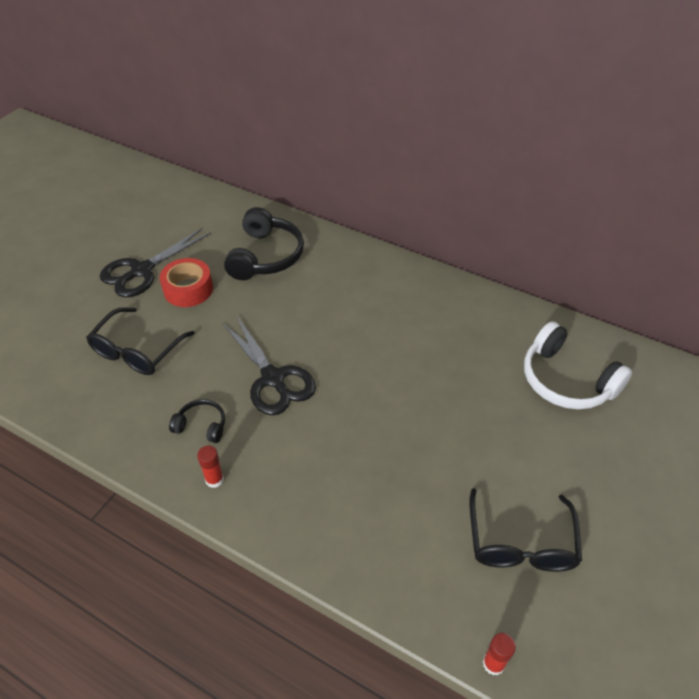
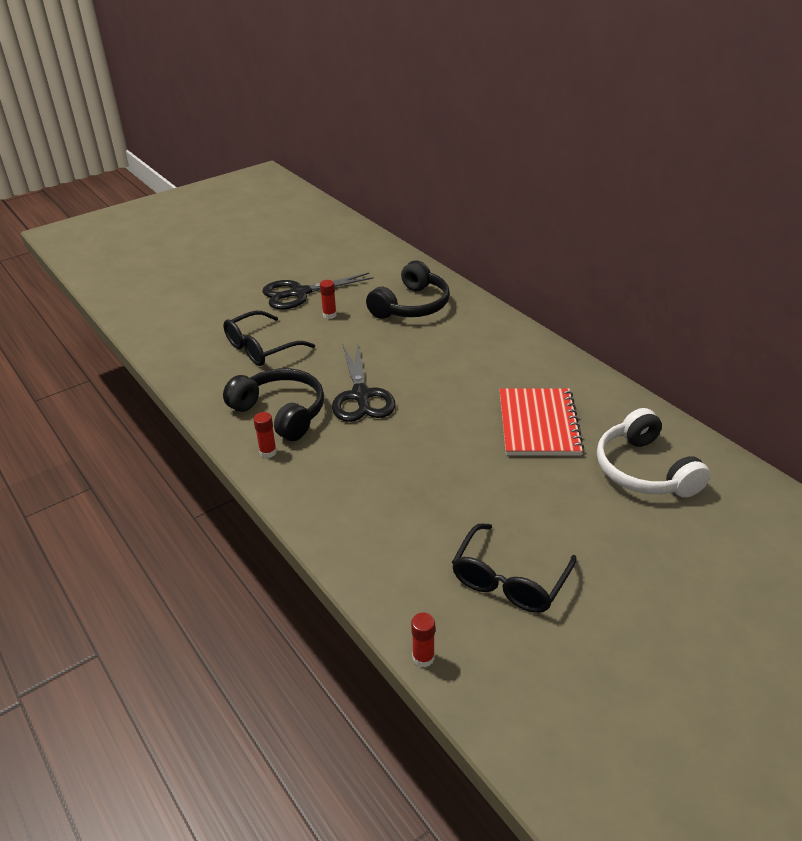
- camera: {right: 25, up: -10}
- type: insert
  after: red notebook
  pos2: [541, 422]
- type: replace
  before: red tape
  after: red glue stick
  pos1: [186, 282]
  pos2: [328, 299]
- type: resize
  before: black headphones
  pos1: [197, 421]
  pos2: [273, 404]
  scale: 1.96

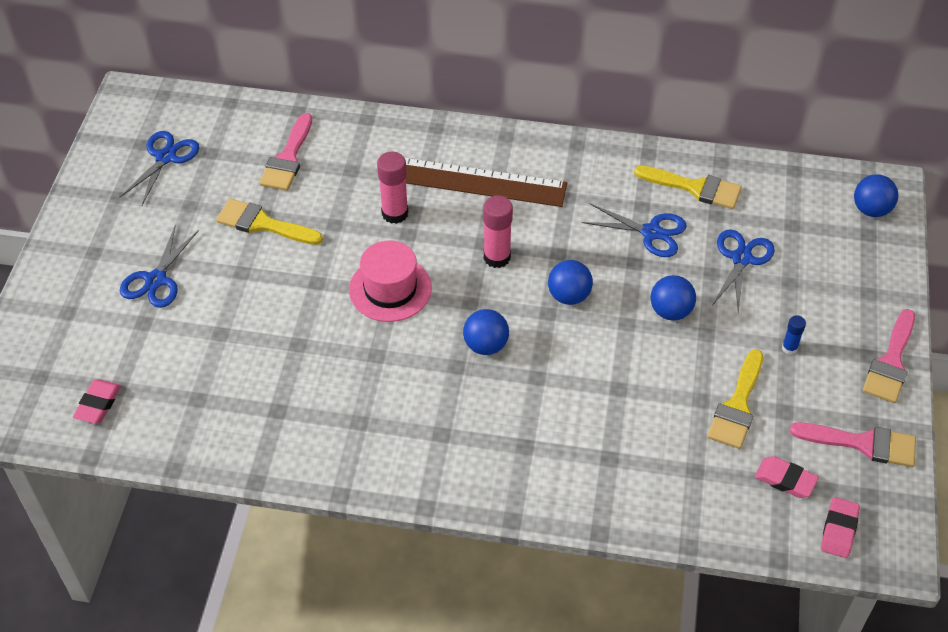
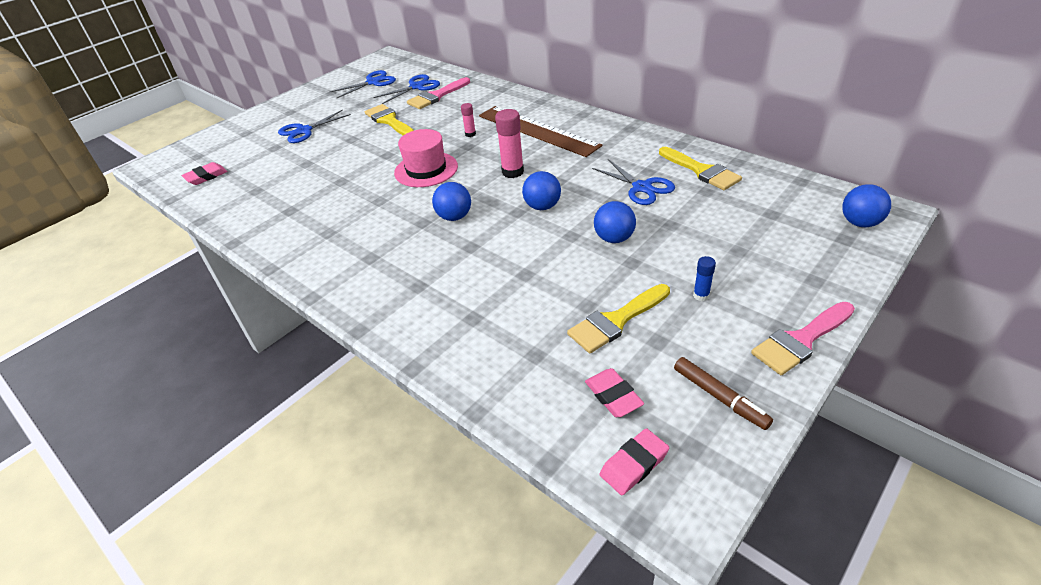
- camera: {right: 35, up: -10}
- type: move
  before: blue scissors
  pos1: [743, 271]
  pos2: [406, 89]
- type: replace
  before: pink brush
  after: brown marker
  pos1: [853, 444]
  pos2: [723, 393]
- type: resize
  before: pink glue stick
  pos1: [392, 188]
  pos2: [468, 120]
  scale: 0.54

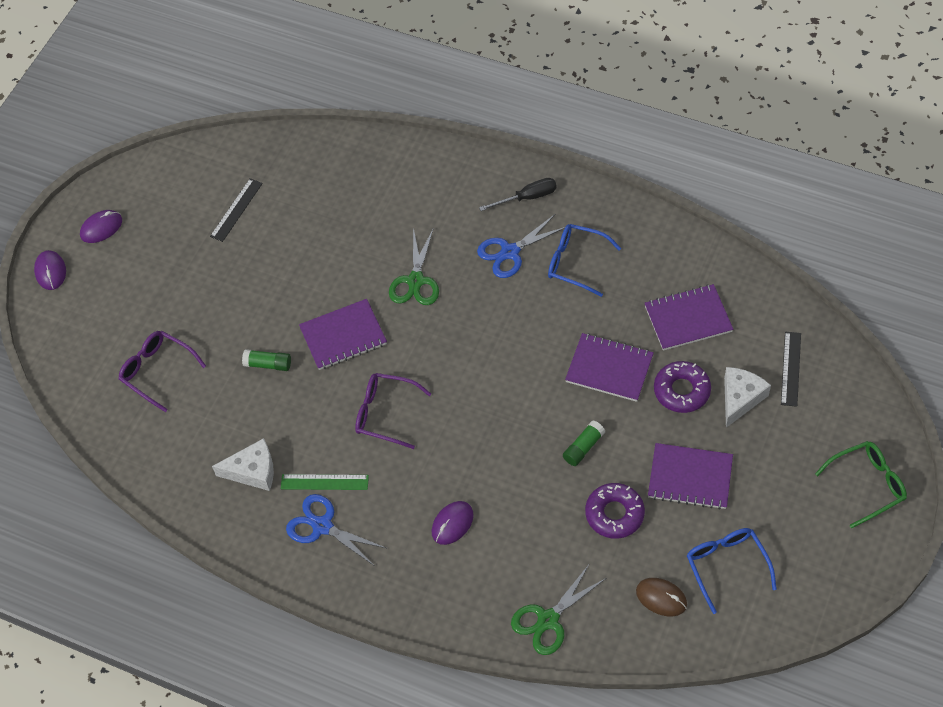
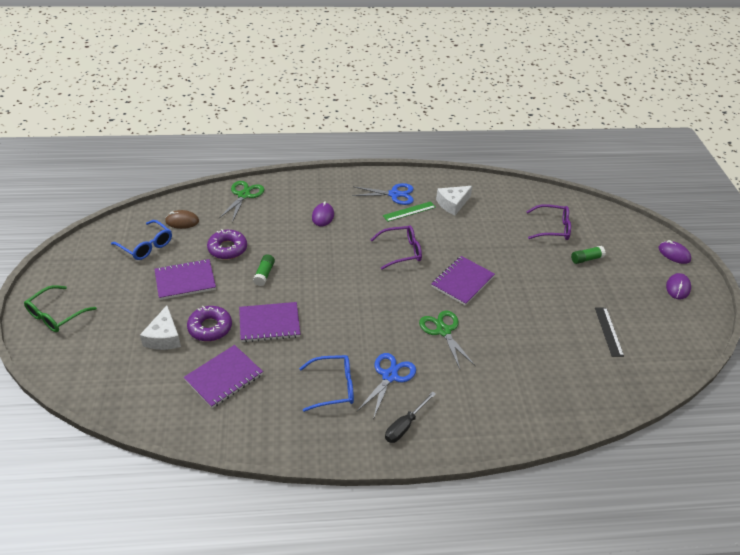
- camera: {right: 145, up: -15}
- type: delete
  before: black ruler
  pos1: [791, 369]
- type: move
  before: green glue stick
  pos1: [266, 360]
  pos2: [588, 255]

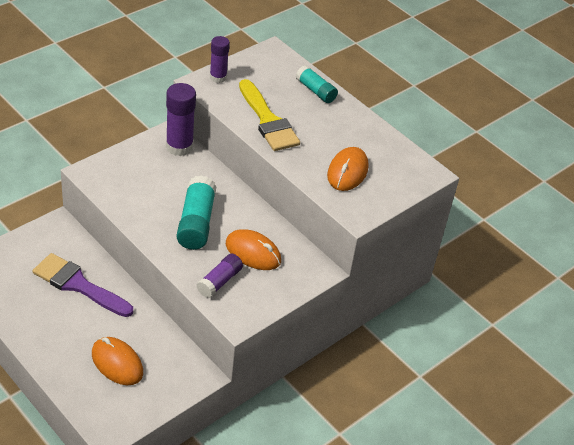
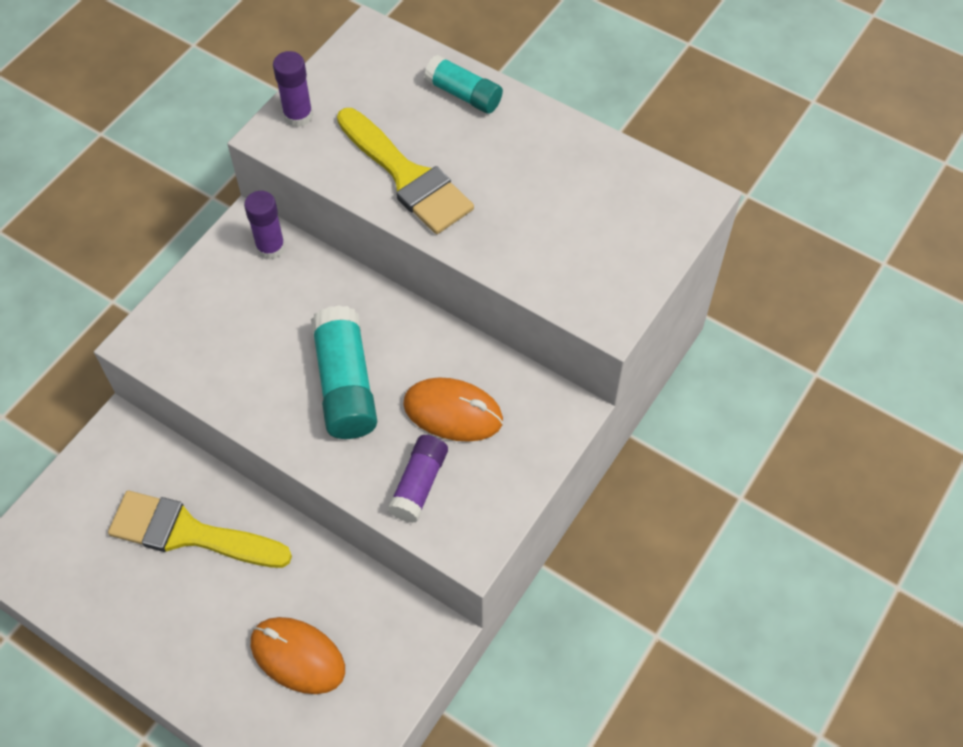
- camera: {right: -10, up: 15}
- type: delete
  before: orange mouse
  pos1: [347, 169]
- type: recolor
  before: purple brush
  after: yellow brush
  pos1: [83, 285]
  pos2: [200, 529]
- type: resize
  before: purple glue stick
  pos1: [181, 119]
  pos2: [264, 225]
  scale: 0.63

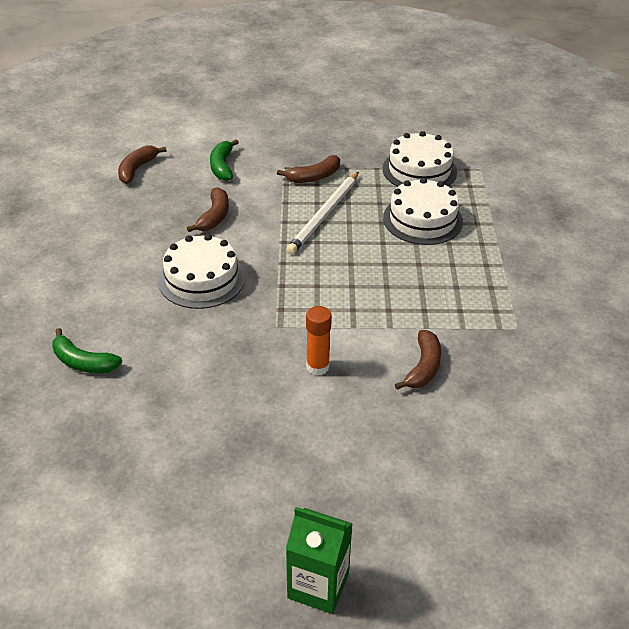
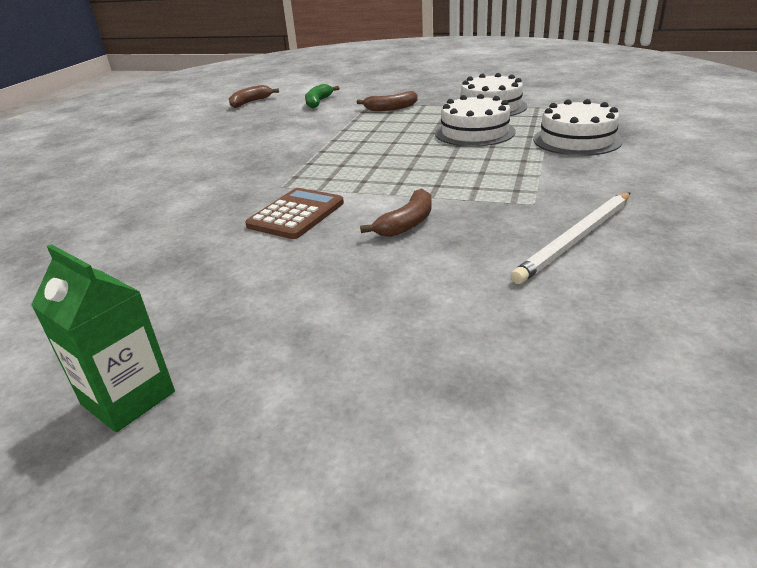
- camera: {right: 20, up: -10}
- type: delete
  before: green banana
  pos1: [87, 350]
- type: delete
  before: brown banana
  pos1: [208, 209]
- type: move
  before: white cake
  pos1: [201, 271]
  pos2: [578, 127]
- type: move
  before: white pencil
  pos1: [322, 213]
  pos2: [570, 238]
- type: replace
  before: orange glue stick
  after: brown calculator
  pos1: [319, 340]
  pos2: [294, 213]

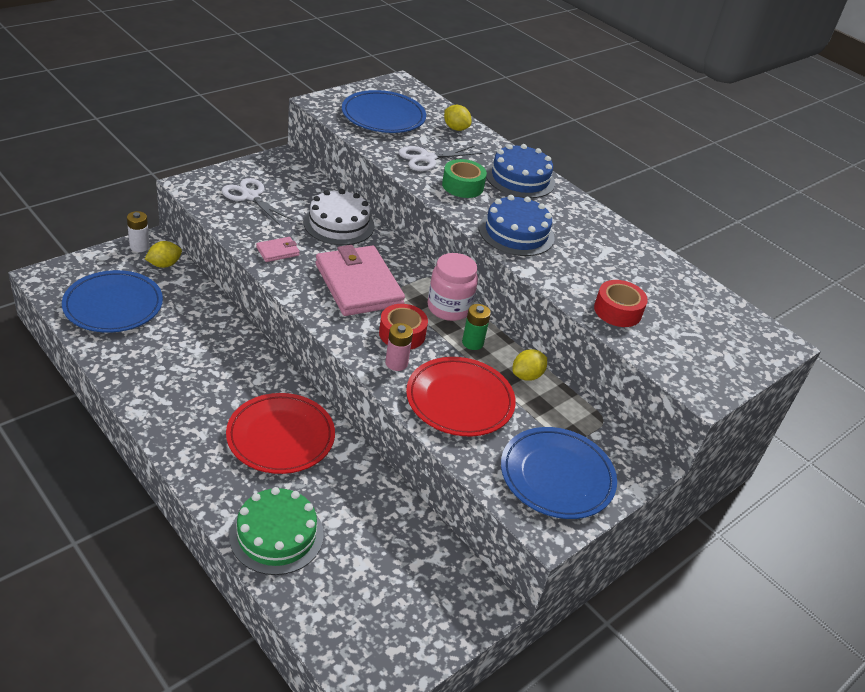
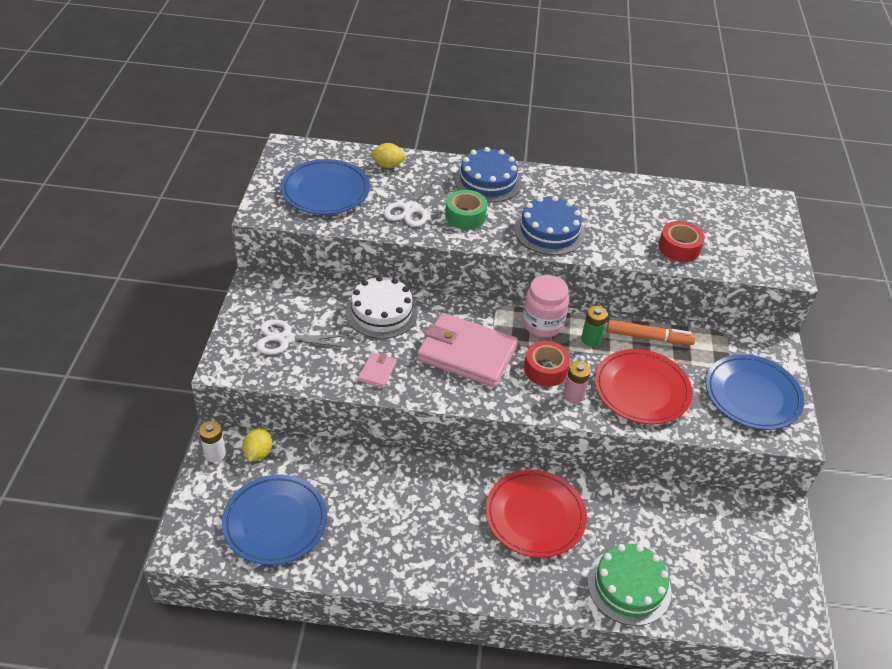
- camera: {right: -40, up: 5}
- type: replace
  before: yellow lemon
  after: orange marker
  pos1: [530, 365]
  pos2: [651, 332]

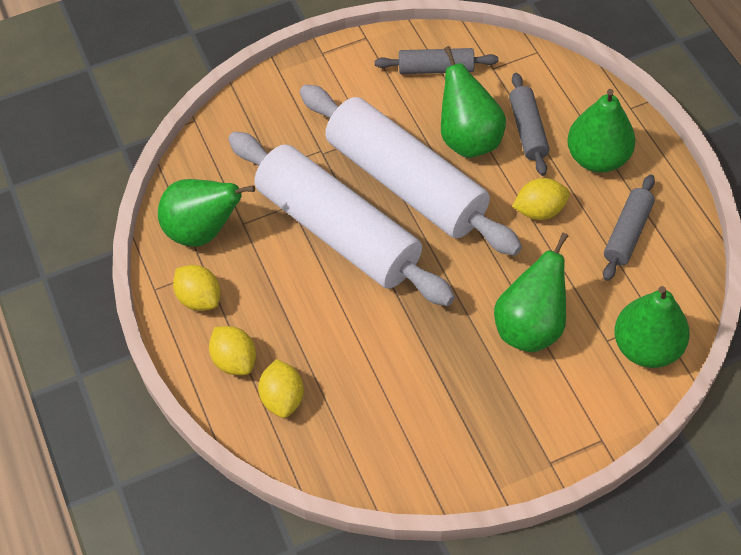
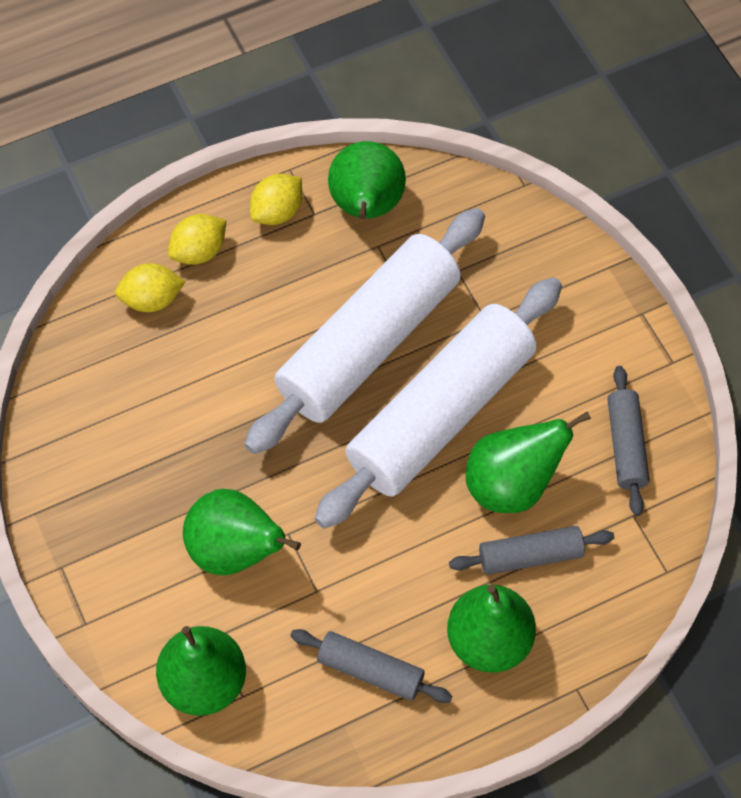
- camera: {right: 85, up: 5}
- type: delete
  before: yellow lemon
  pos1: [541, 199]

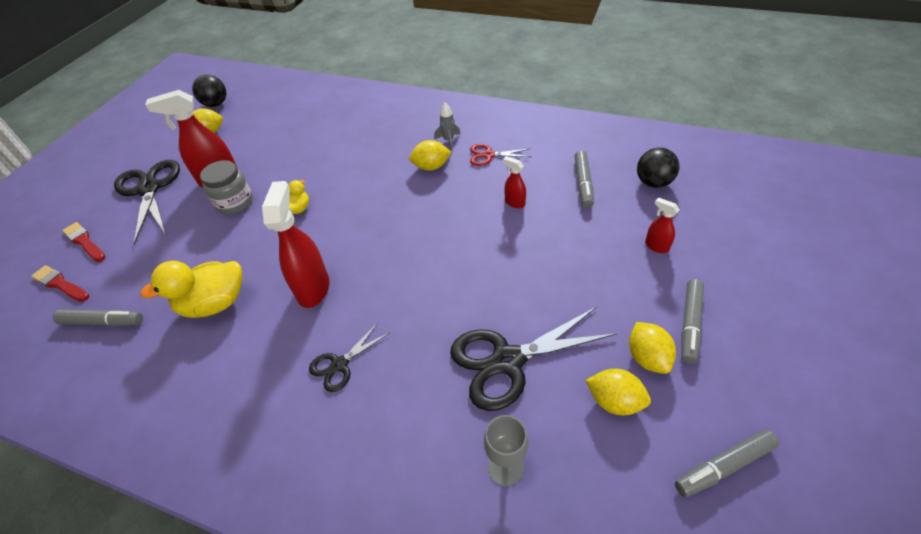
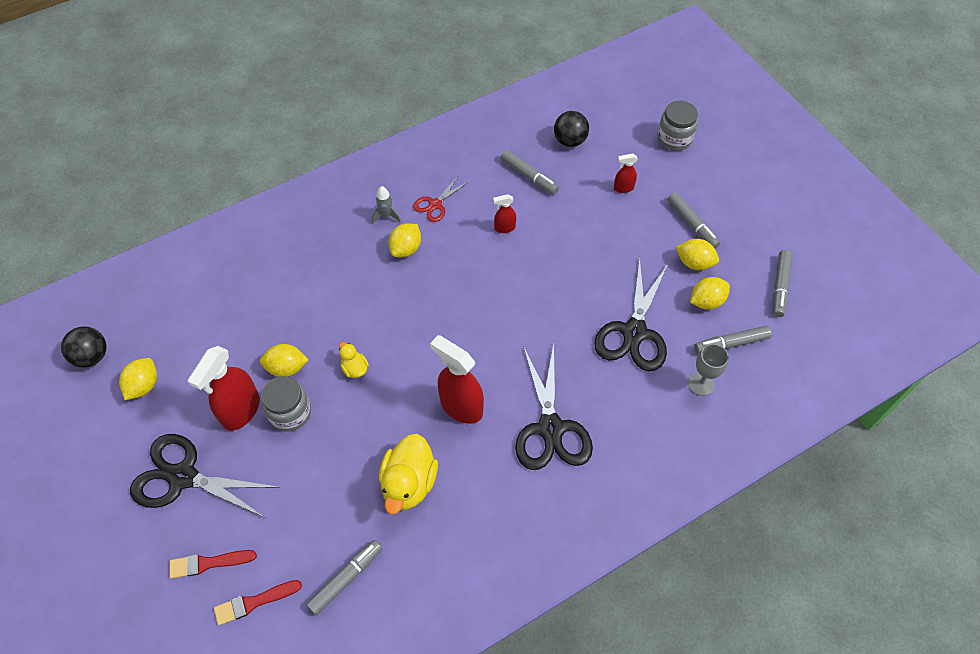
- camera: {right: -55, up: 10}
- type: insert
  after: yellow lemon
  pos2: [284, 360]
- type: insert
  after: grey jar
  pos2: [677, 126]
- type: insert
  after: grey marker
  pos2: [733, 340]
- type: resize
  before: black scissors
  pos1: [349, 357]
  pos2: [554, 407]
  scale: 1.91

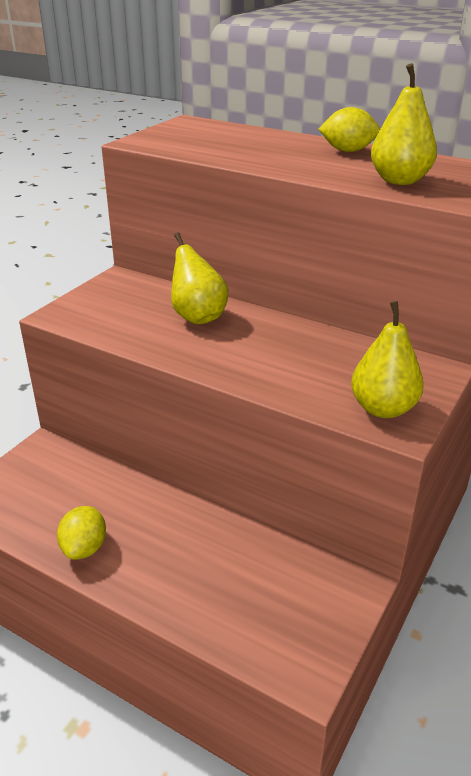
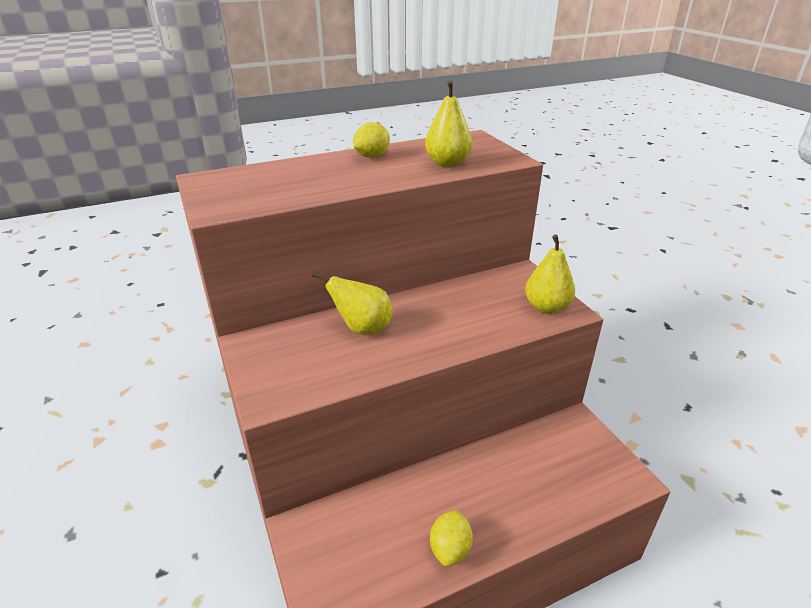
- camera: {right: -55, up: 0}
- type: rotate
  before: yellow lemon
  pos1: [81, 533]
  pos2: [451, 538]
  turn: 60

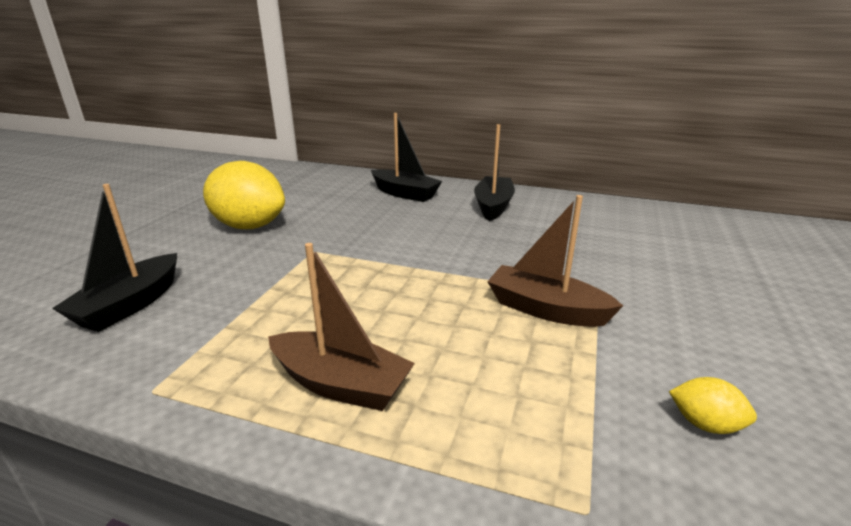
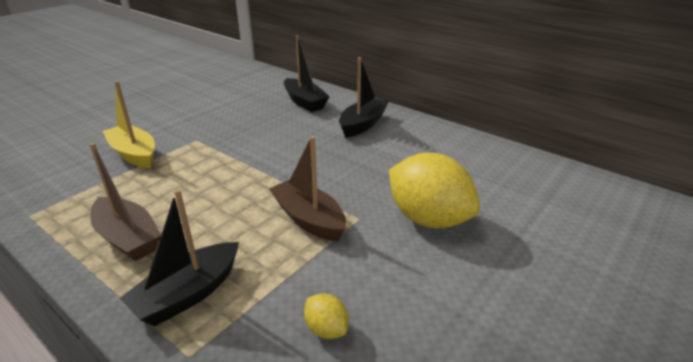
- camera: {right: 20, up: 5}
- type: insert
  after: yellow boat
  pos2: [129, 124]
- type: move
  before: black boat
  pos1: [114, 258]
  pos2: [179, 257]
- type: move
  before: yellow lemon
  pos1: [244, 195]
  pos2: [434, 190]

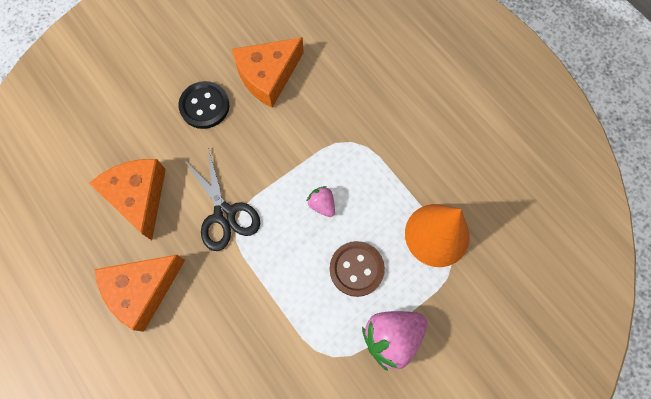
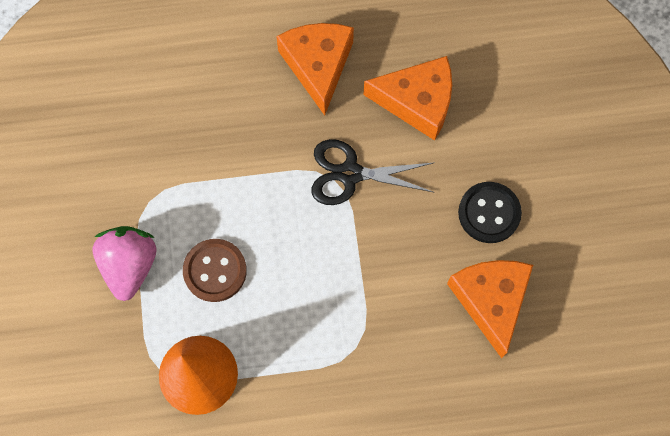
- camera: {right: 120, up: 0}
- type: delete
  before: pink strawberry
  pos1: [321, 201]

